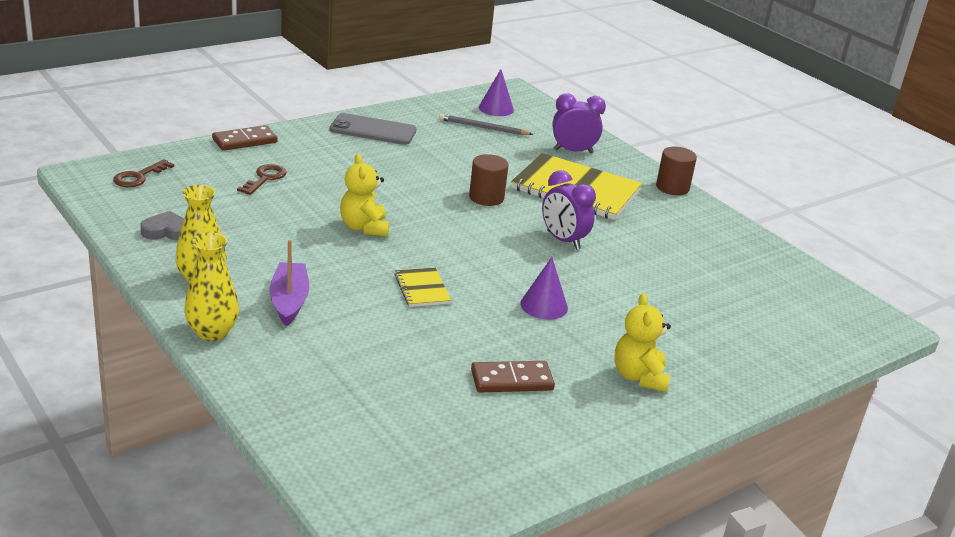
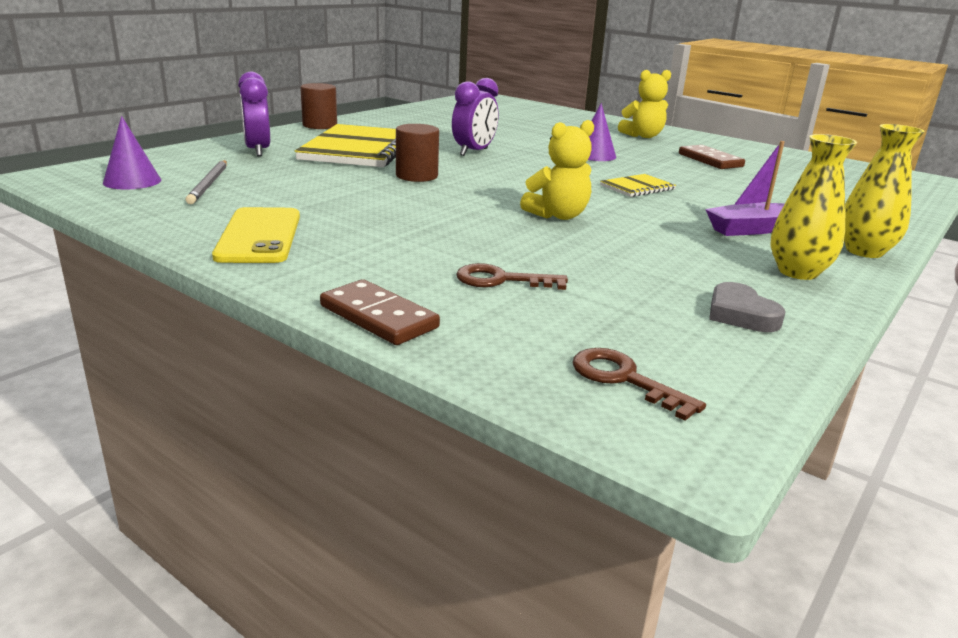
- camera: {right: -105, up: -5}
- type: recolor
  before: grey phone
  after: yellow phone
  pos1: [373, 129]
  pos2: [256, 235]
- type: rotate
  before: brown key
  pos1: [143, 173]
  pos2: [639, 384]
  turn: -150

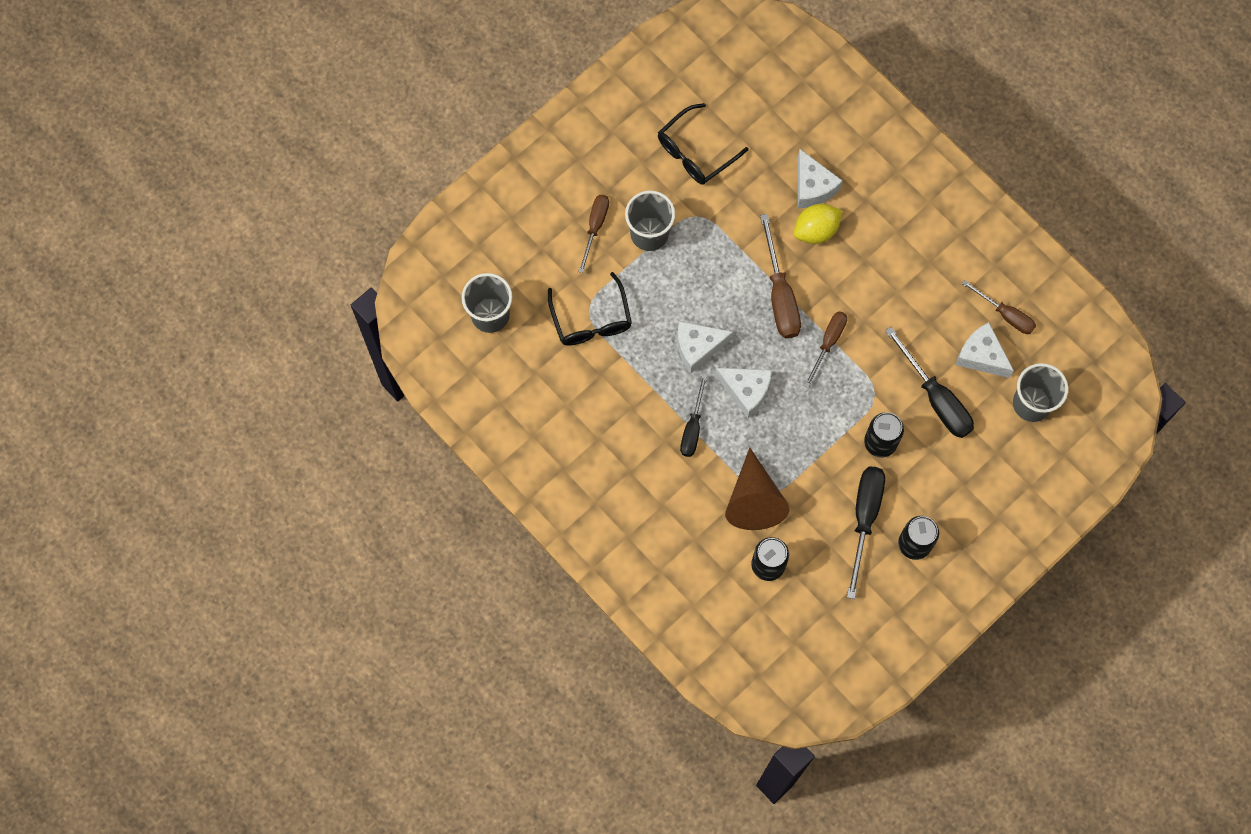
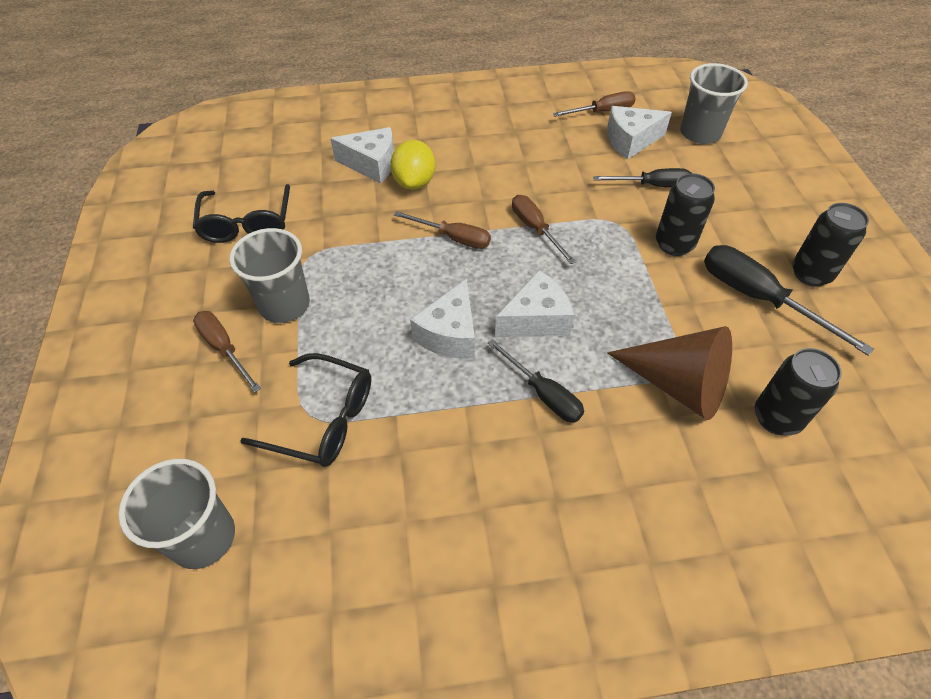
- camera: {right: -55, up: -20}
- type: resize
  before: brown screwdriver
  pos1: [780, 276]
  pos2: [442, 230]
  scale: 0.65
- type: resize
  before: black screwdriver
  pos1: [929, 382]
  pos2: [642, 177]
  scale: 0.65

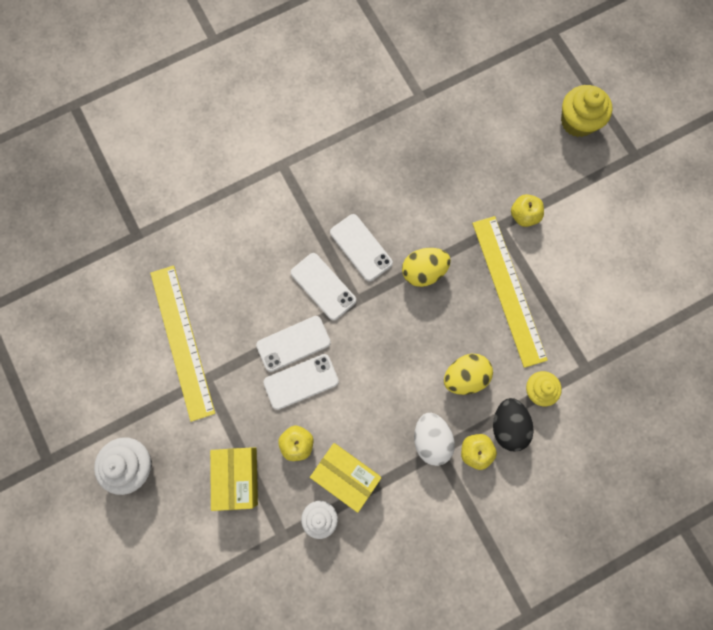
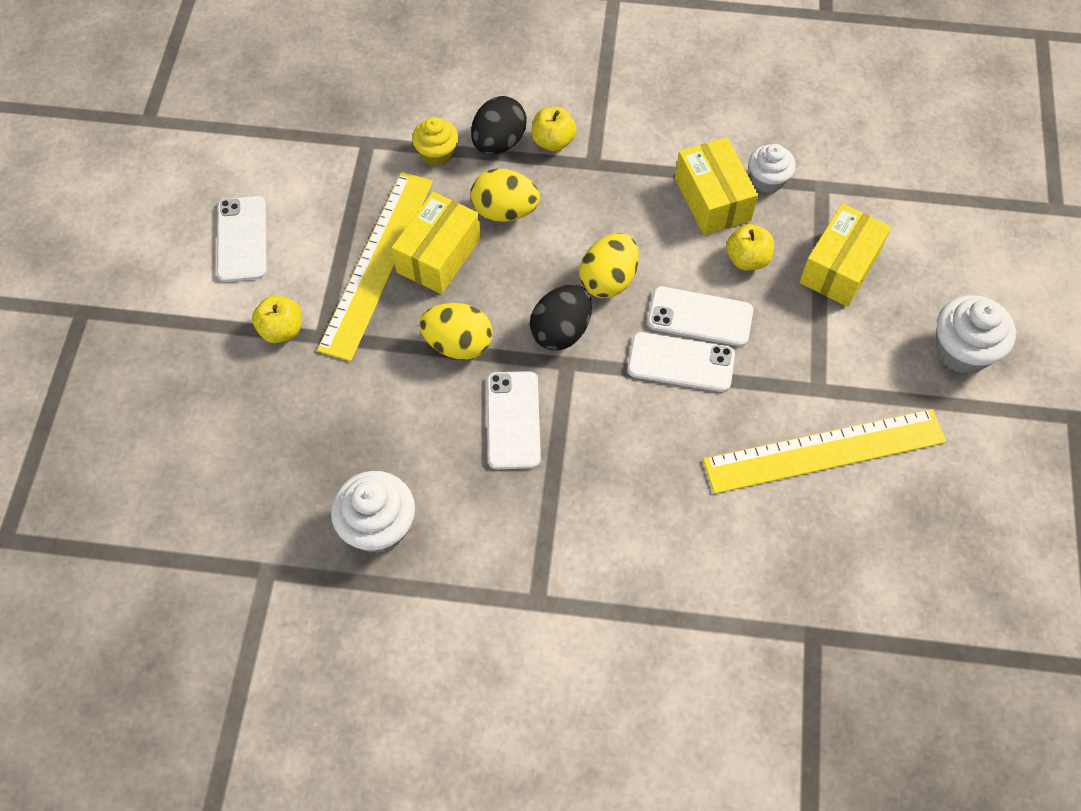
- camera: {right: -145, up: -15}
- type: delete
  before: white egg
  pos1: [434, 439]
- type: delete
  before: yellow cupcake
  pos1: [587, 111]
- type: insert
  after: white cupcake
  pos2: [373, 512]
- type: insert
  after: yellow box
  pos2: [436, 243]
- type: insert
  after: black egg
  pos2: [561, 317]
- type: insert
  after: yellow egg
  pos2: [609, 265]
- type: move
  before: white phone
  pos1: [323, 287]
  pos2: [242, 239]
- type: rotate
  before: yellow ruler
  pos1: [182, 344]
  pos2: [824, 451]
  turn: 60

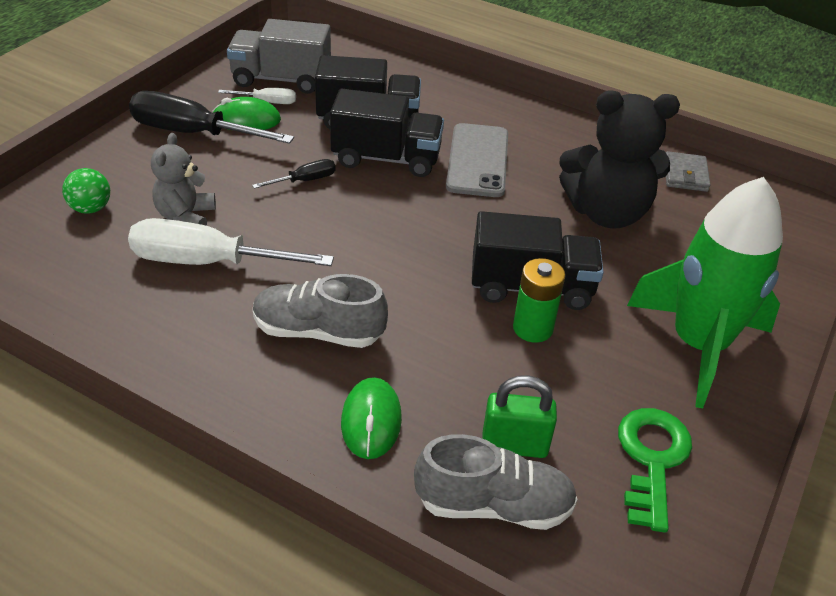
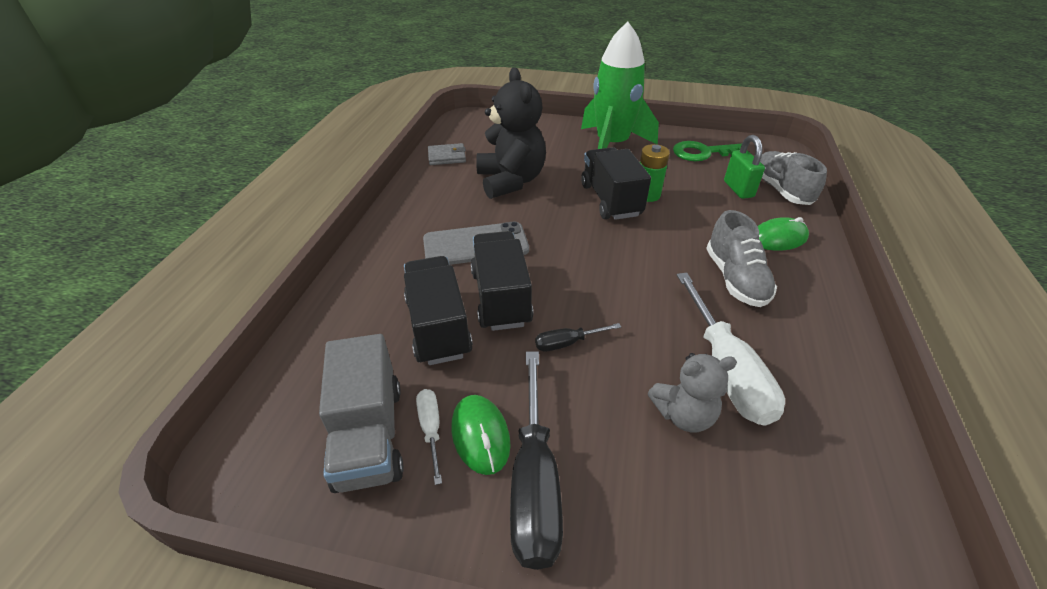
- camera: {right: -105, up: 0}
- type: delete
  before: green ball
  pos1: [86, 191]
- type: rotate
  before: black screwdriver
  pos1: [294, 174]
  pos2: [578, 337]
  turn: -60

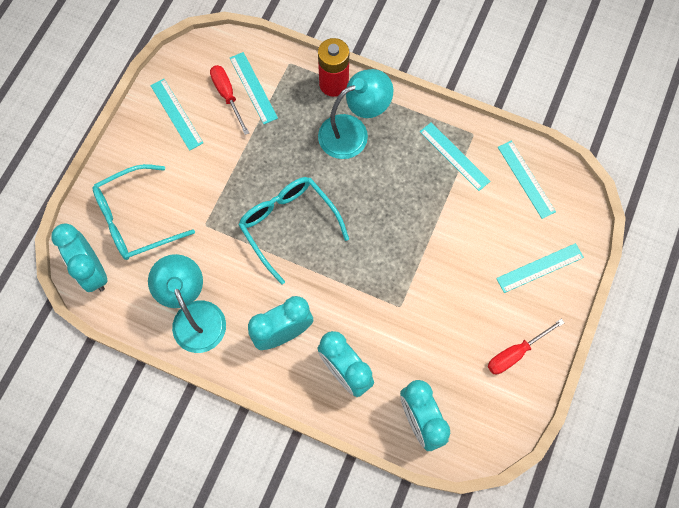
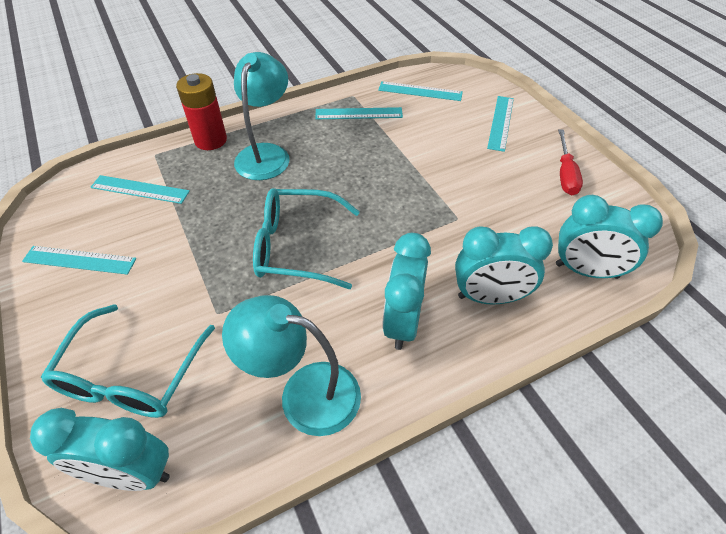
- camera: {right: -50, up: -20}
- type: delete
  before: red screwdriver
  pos1: [229, 100]

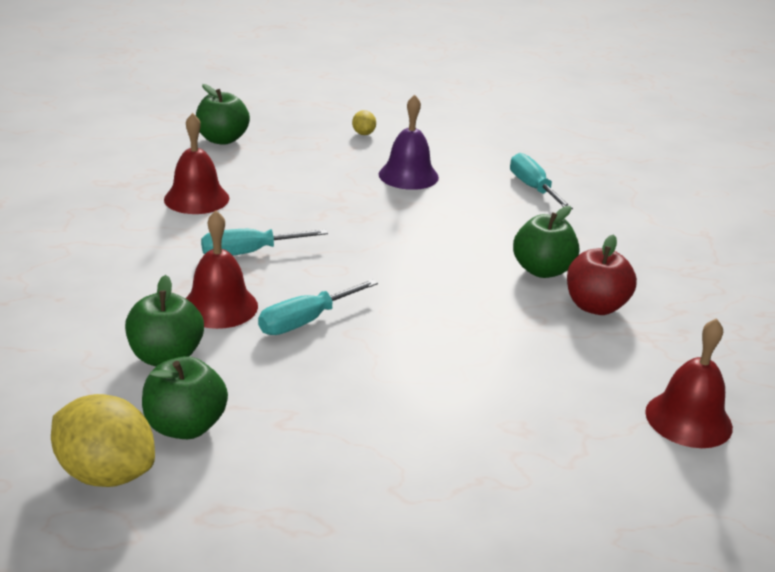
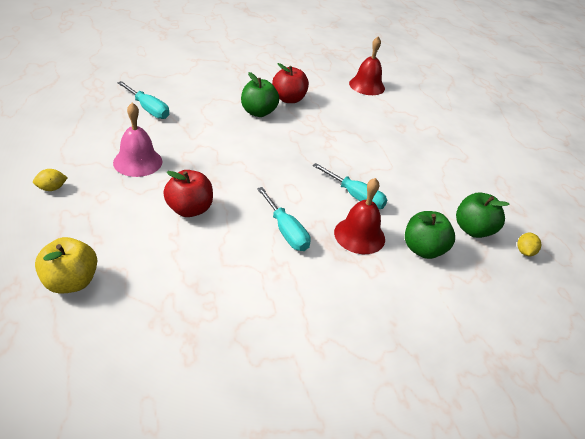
- camera: {right: -105, up: 10}
- type: delete
  before: red bell
  pos1: [196, 163]
- type: insert
  after: red apple
  pos2: [188, 193]
- type: recolor
  before: green apple
  after: yellow apple
  pos1: [223, 114]
  pos2: [66, 265]
- type: recolor
  before: purple bell
  after: pink bell
  pos1: [409, 142]
  pos2: [137, 140]
- type: rotate
  before: turquoise screwdriver
  pos1: [541, 181]
  pos2: [143, 100]
  turn: -105
- type: resize
  before: yellow lemon
  pos1: [103, 440]
  pos2: [529, 244]
  scale: 0.47

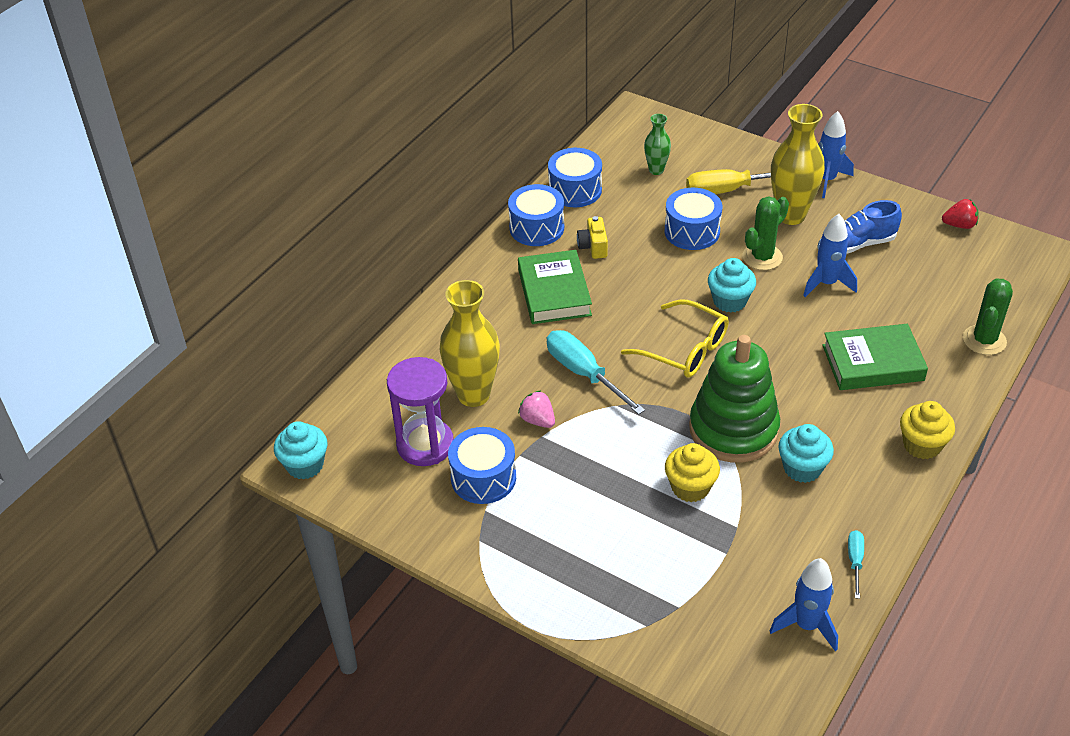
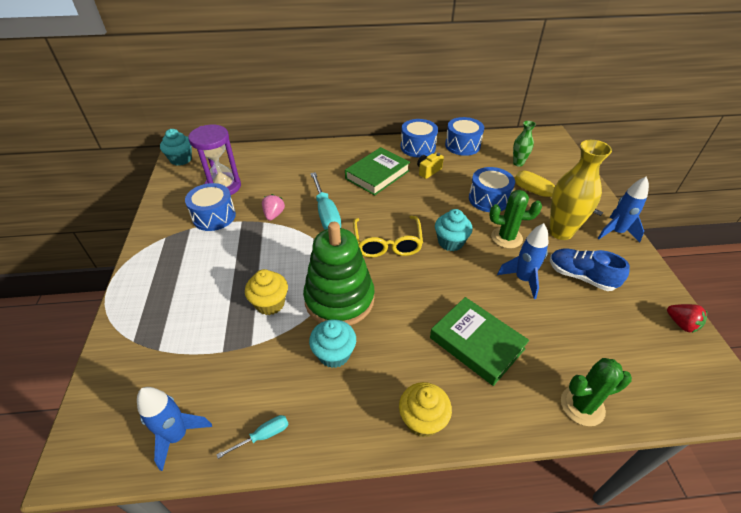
- camera: {right: 50, up: 0}
- type: delete
  before: yellow vase
  pos1: [469, 343]
- type: rotate
  before: turquoise screwdriver
  pos1: [596, 372]
  pos2: [325, 201]
  turn: 150

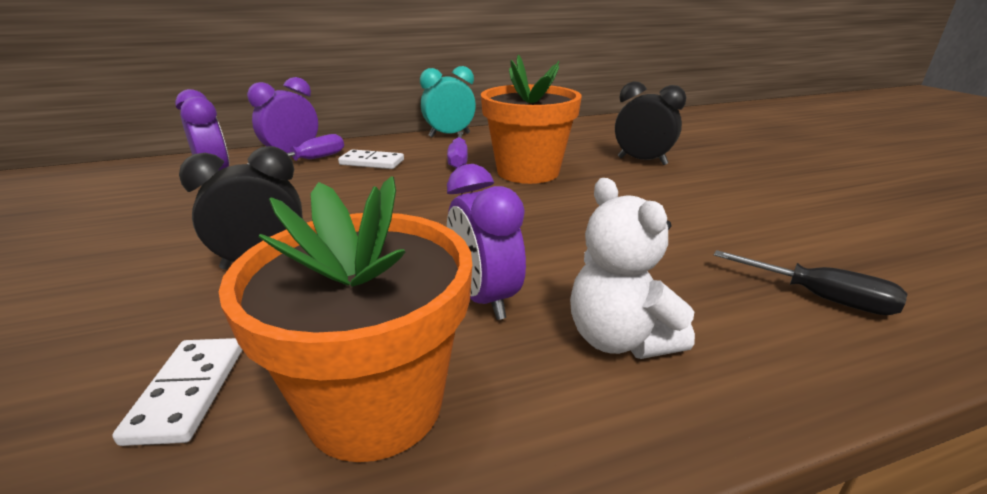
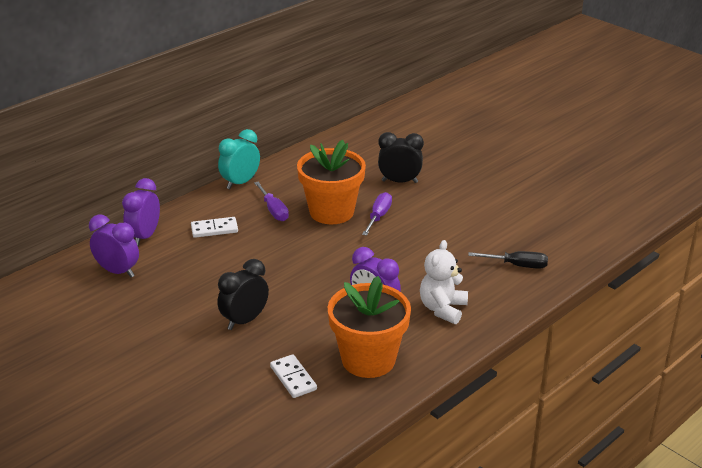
- camera: {right: -25, up: 5}
- type: move
  before: purple screwdriver
  pos1: [295, 149]
  pos2: [377, 214]
- type: rotate
  before: white teddy bear
  pos1: [632, 268]
  pos2: [444, 282]
  turn: 75

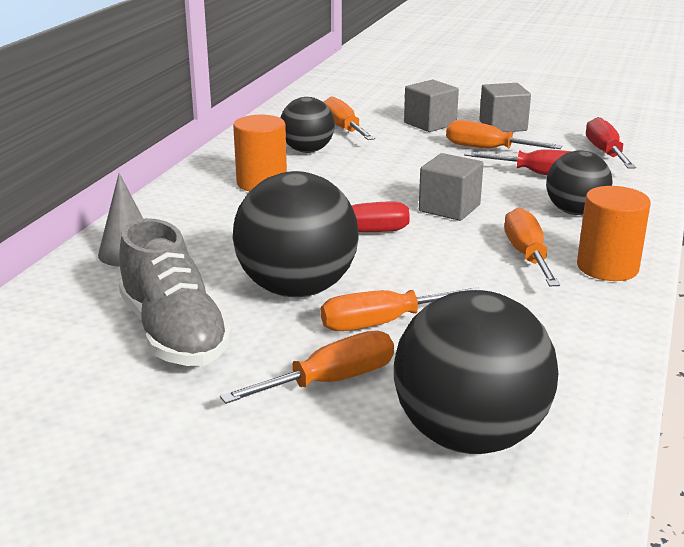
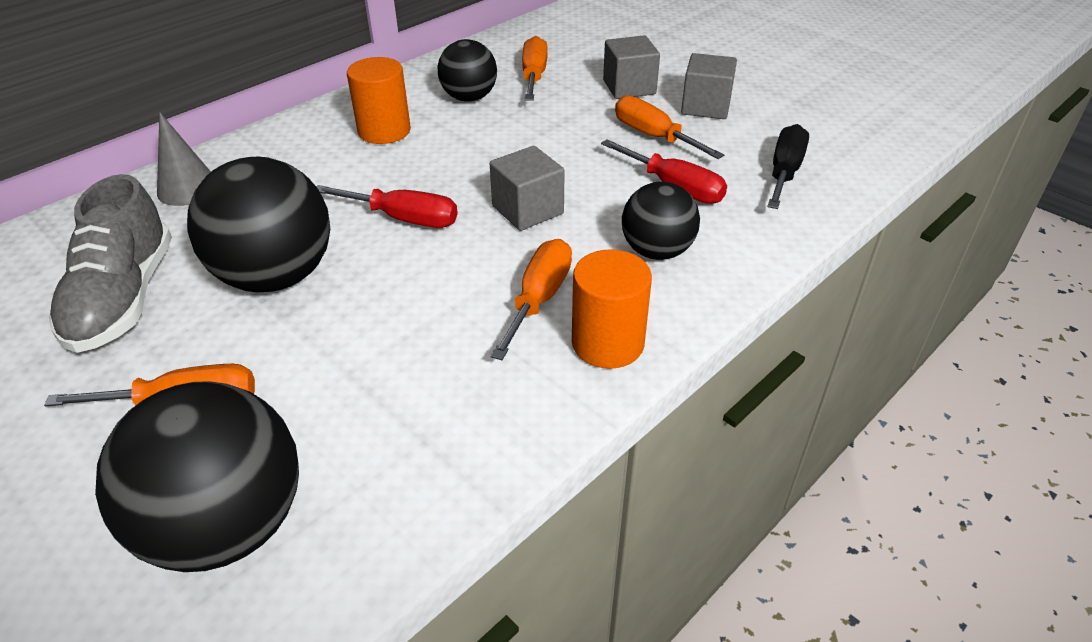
- camera: {right: 25, up: 15}
- type: delete
  before: orange screwdriver
  pos1: [400, 309]
- type: recolor
  before: red screwdriver
  after: black screwdriver
  pos1: [611, 143]
  pos2: [788, 166]

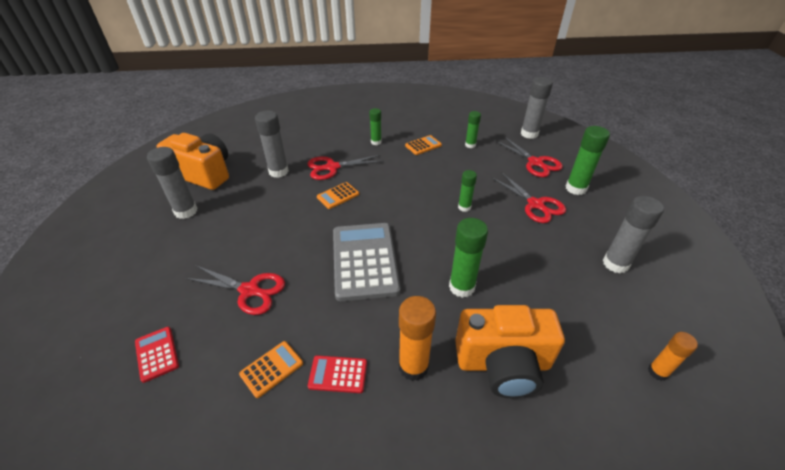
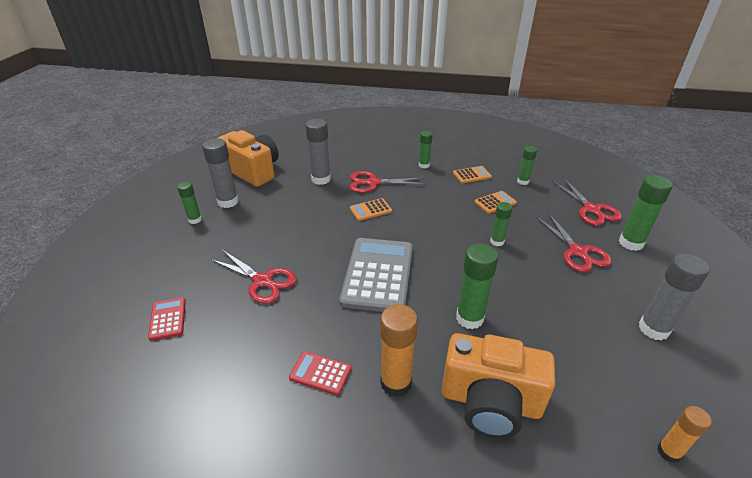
- camera: {right: 15, up: -5}
- type: delete
  before: grey glue stick
  pos1: [537, 108]
- type: insert
  after: green glue stick
  pos2: [189, 203]
- type: move
  before: orange calculator
  pos1: [271, 369]
  pos2: [495, 202]

